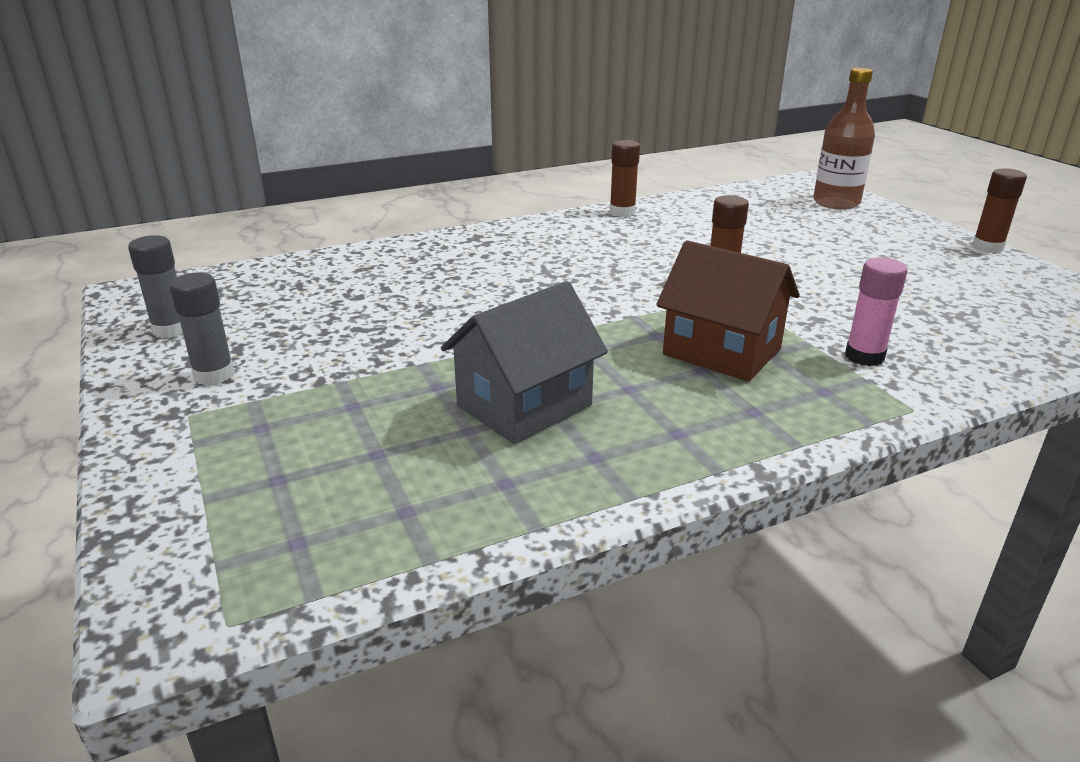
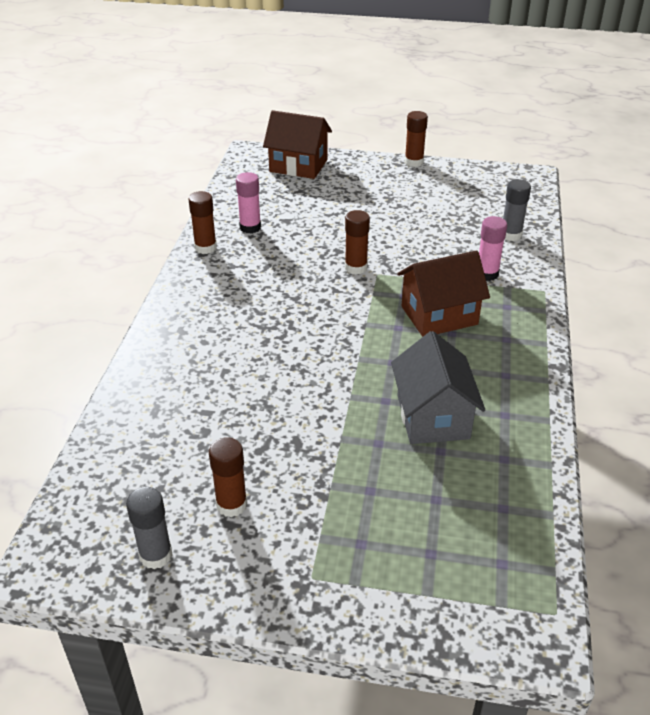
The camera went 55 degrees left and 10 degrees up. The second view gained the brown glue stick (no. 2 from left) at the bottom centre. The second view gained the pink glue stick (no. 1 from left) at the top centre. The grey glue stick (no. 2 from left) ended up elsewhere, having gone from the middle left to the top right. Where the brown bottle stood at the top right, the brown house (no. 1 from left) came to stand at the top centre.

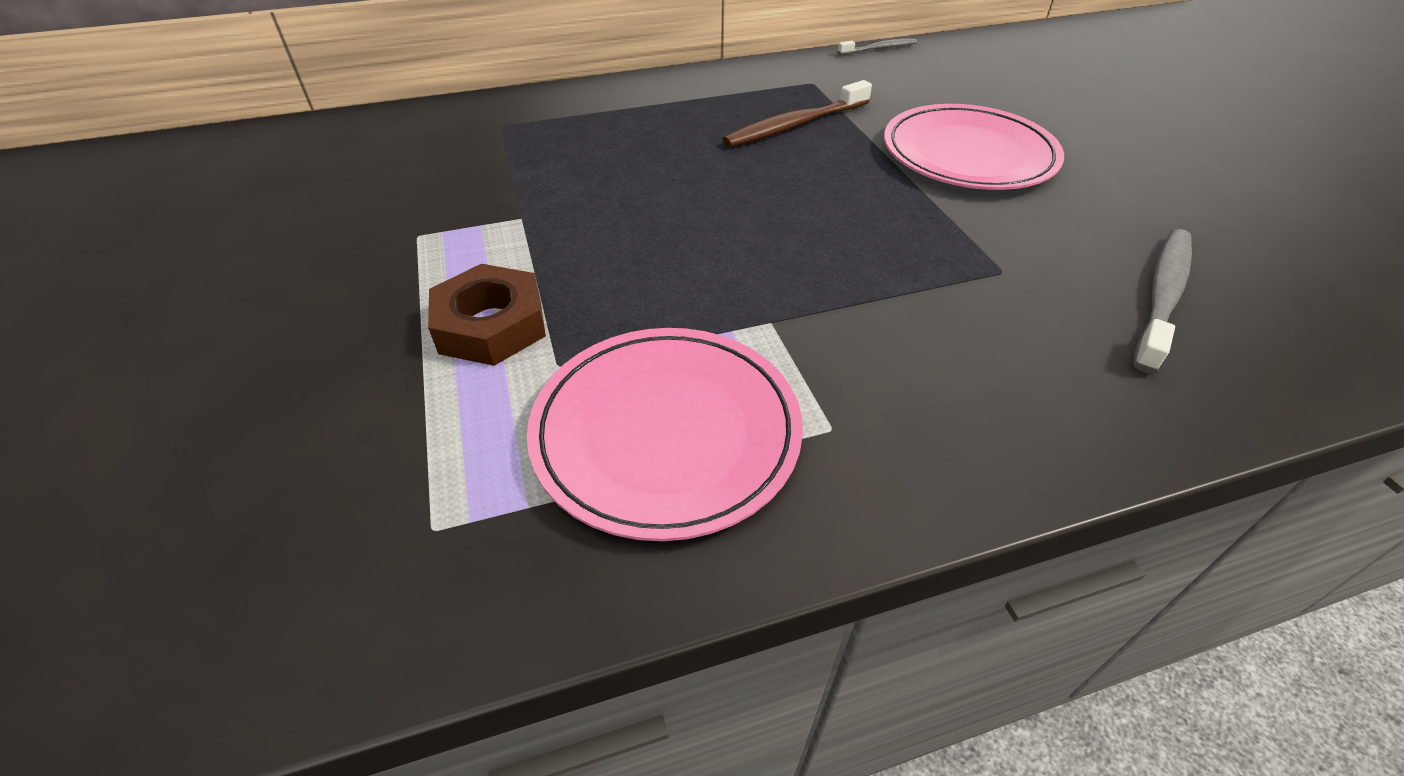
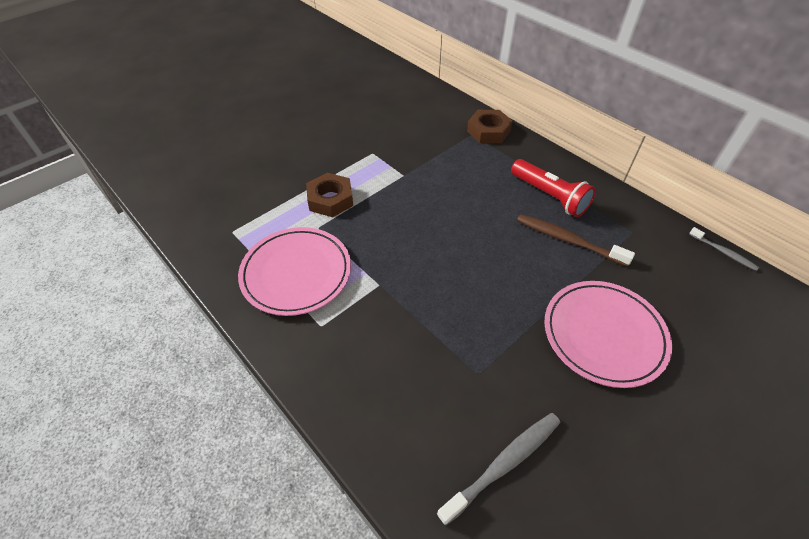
The camera went 65 degrees right and 5 degrees up. The second view gained the brown nut (no. 2 from left) at the top centre. The second view gained the red flashlight at the middle right. The grey toothbrush (no. 2 from left in the first image) at the middle right ended up facing another way, 45 degrees counterclockwise from before.

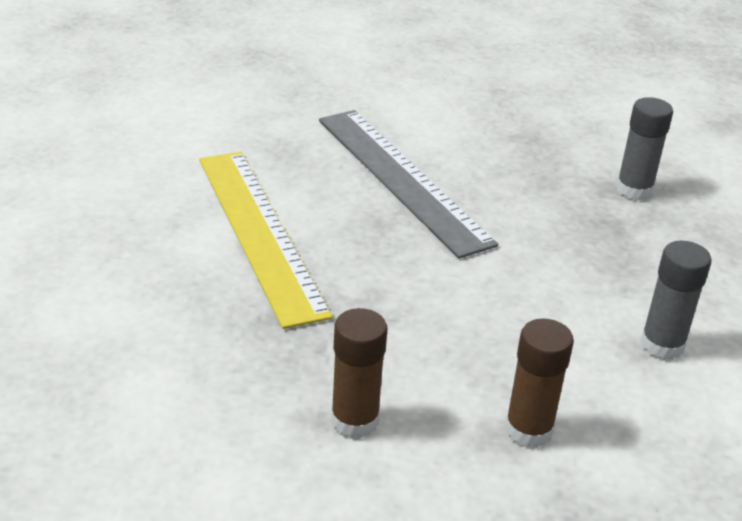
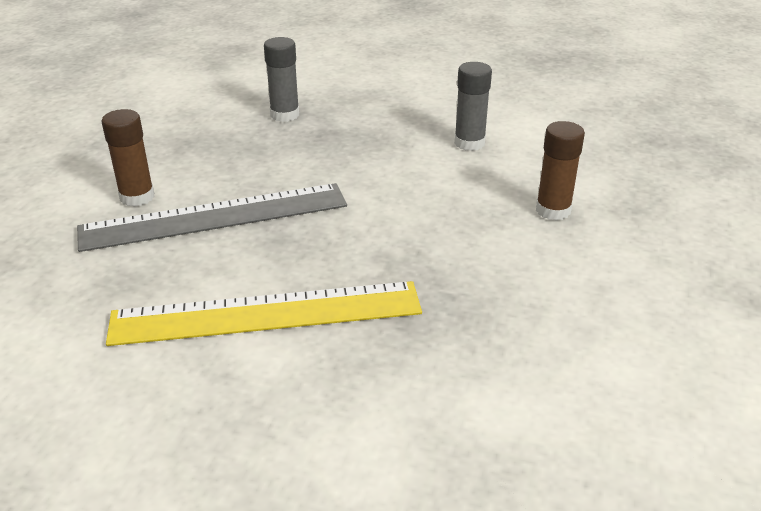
The camera went 75 degrees left and 0 degrees up. The brown glue stick (no. 1 from left) ended up elsewhere, having gone from the bottom centre to the top left.

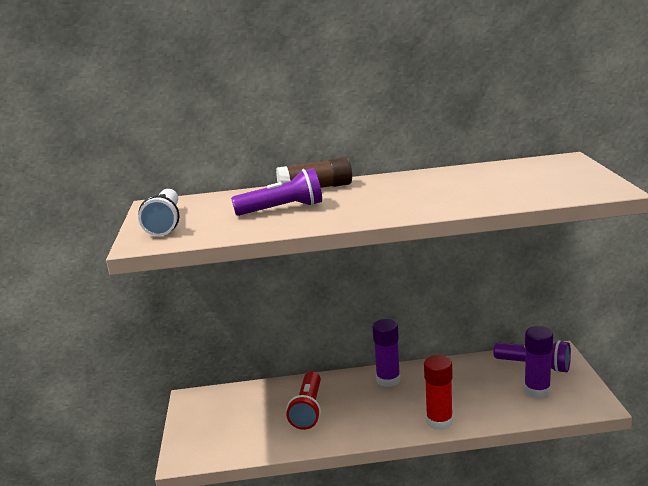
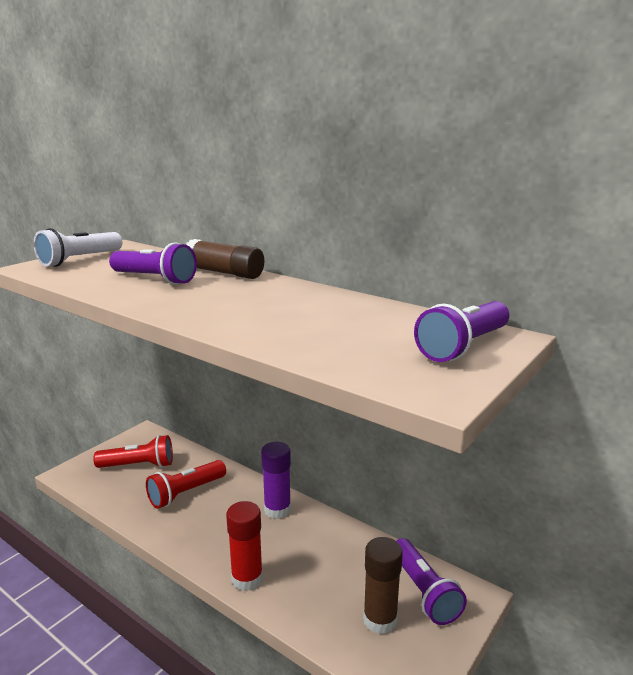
The camera went 40 degrees right and 0 degrees up. The second view gained the red flashlight (no. 1 from left) at the bottom left. The second view gained the purple flashlight (no. 3 from left) at the middle right. What was the purple glue stick (no. 2 from left) at the bottom right turned into the brown glue stick (no. 2 from left) at the bottom centre.

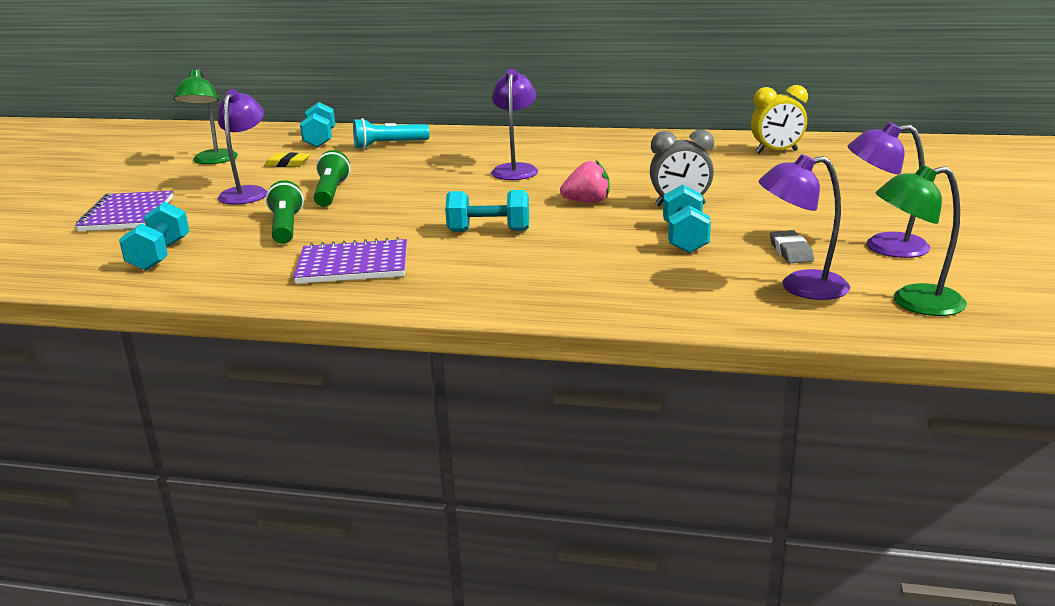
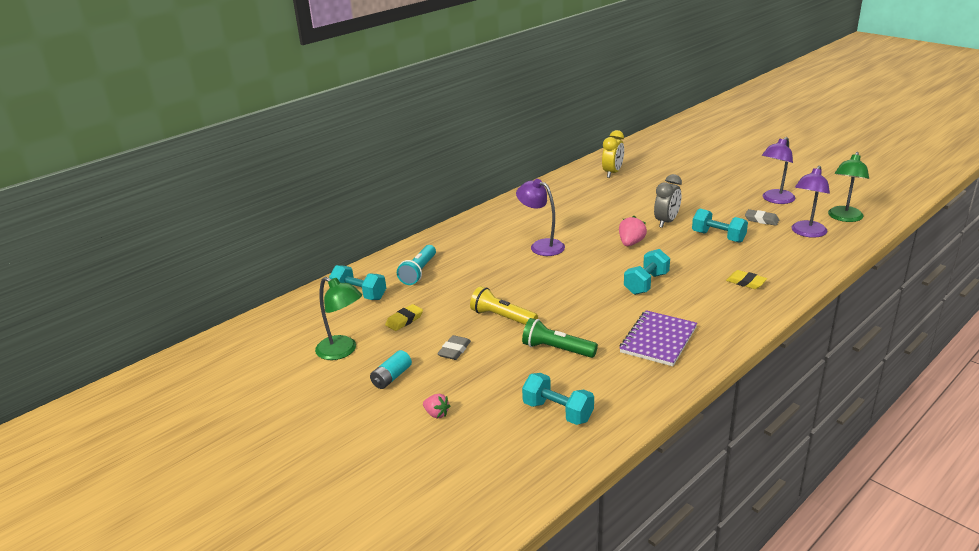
The camera went 55 degrees left and 5 degrees up. The second view gained the turquoise battery at the bottom centre. The second view gained the yellow eraser (no. 2 from left) at the middle right. Where the purple notebook (no. 1 from left) stood at the middle left, the pink strawberry (no. 1 from left) came to stand at the bottom centre. Where the purple lamp (no. 1 from left) stood at the top left, the grey eraser (no. 1 from left) came to stand at the centre. What was the green flashlight (no. 2 from left) at the top left turned into the yellow flashlight at the centre.

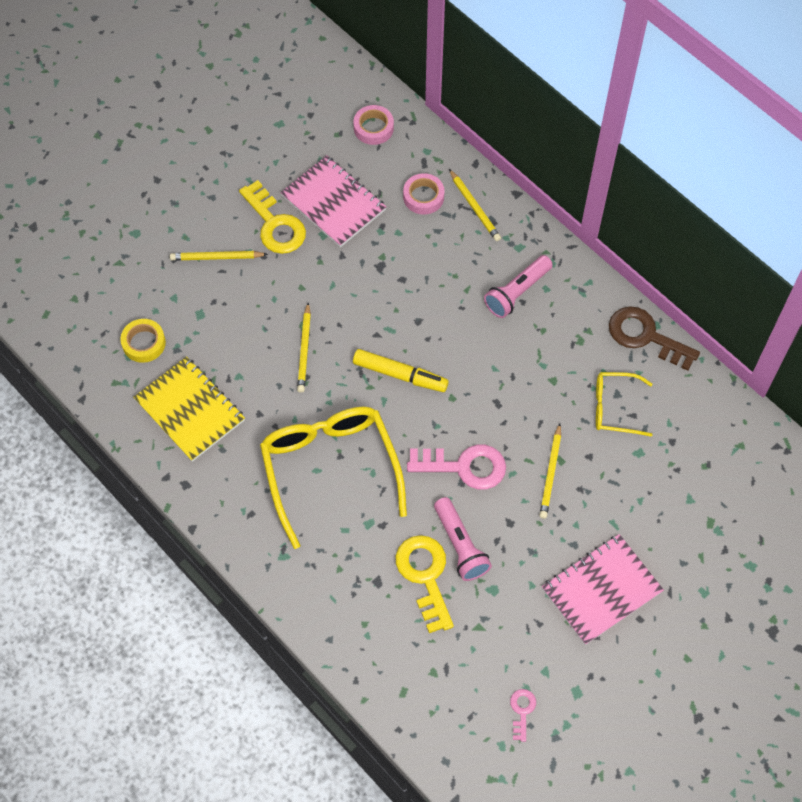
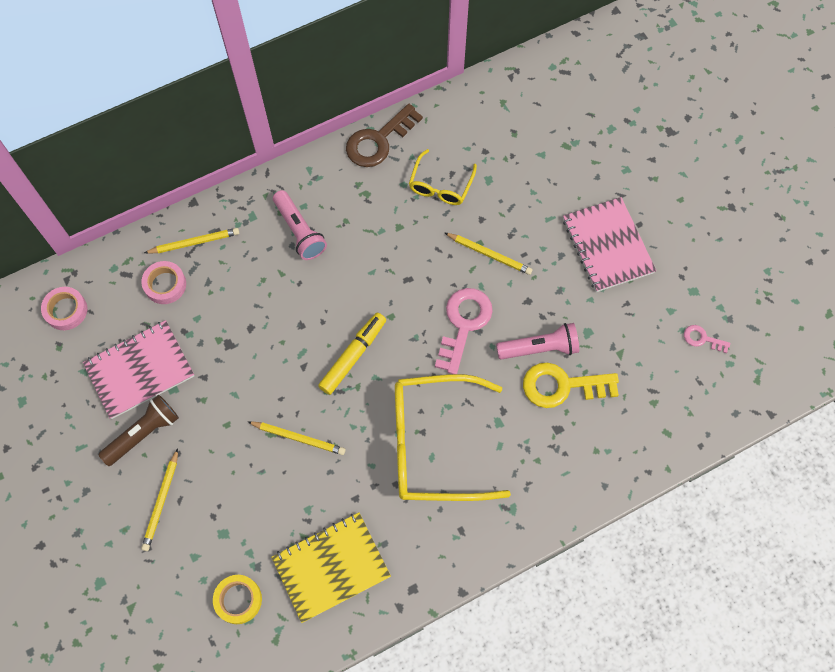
The camera went 75 degrees left and 5 degrees up. Where the yellow key (no. 1 from left) stood at the top centre, the brown flashlight came to stand at the middle left.

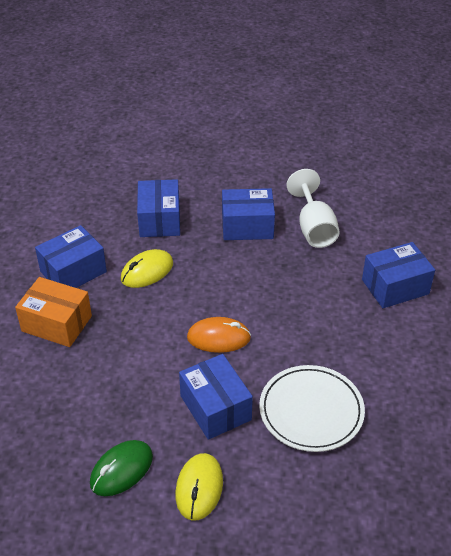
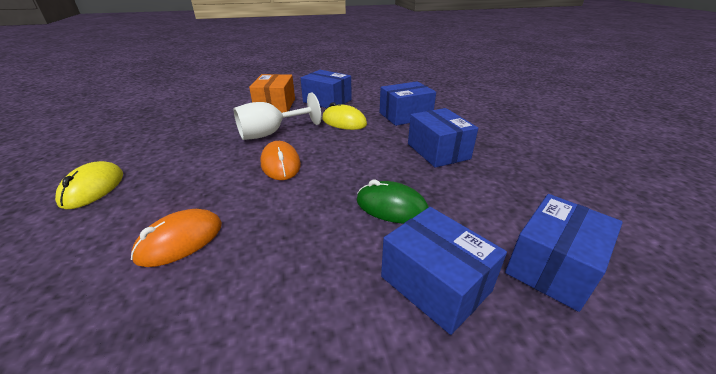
The camera went 70 degrees right and 10 degrees down. The green mouse ended up elsewhere, having gone from the bottom left to the centre. The blue box (no. 3 from left in the first image) ended up elsewhere, having gone from the bottom centre to the bottom right. The white goblet ended up elsewhere, having gone from the middle right to the top centre. Where the white plate stood at the bottom right, the orange mouse (no. 1 from left) came to stand at the middle left. The yellow mouse (no. 2 from left in the first image) at the bottom centre ended up facing another way, 75 degrees counterclockwise from before.

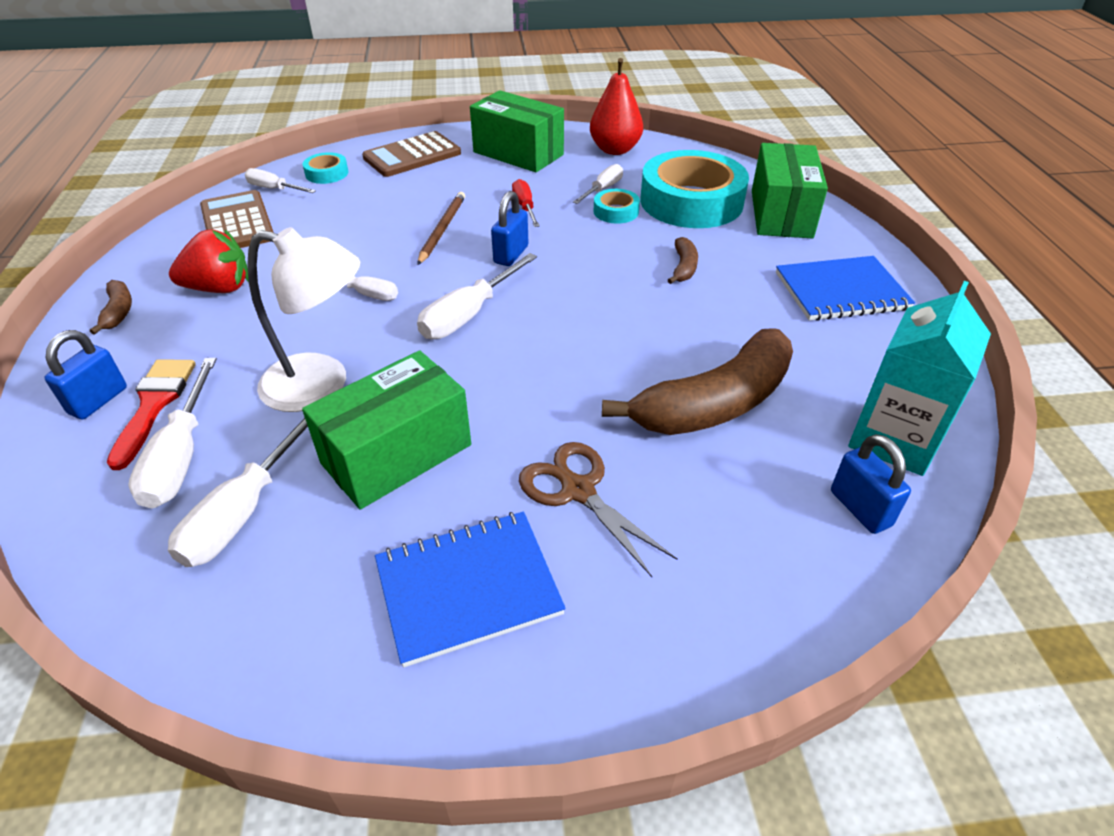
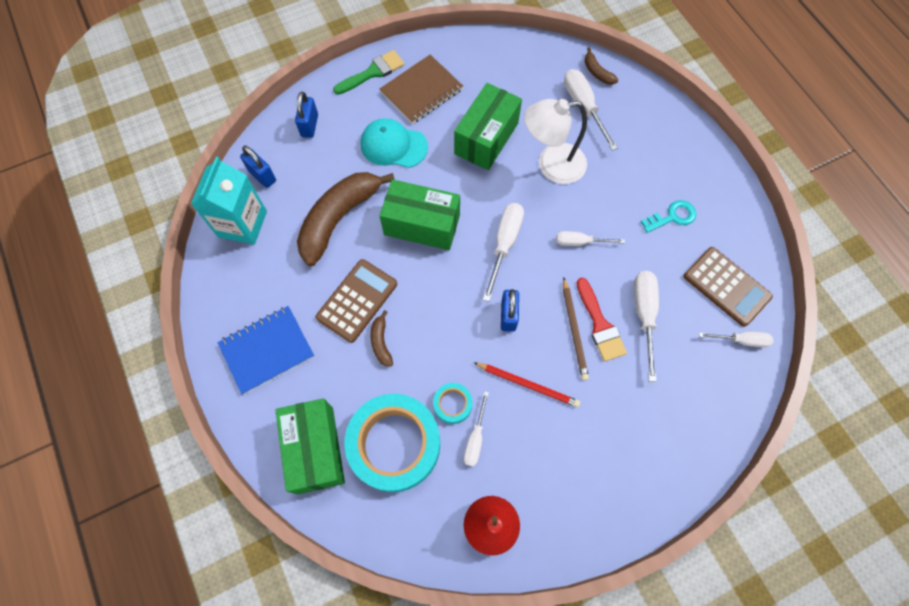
The camera went 160 degrees right and 25 degrees up. The second view lost the turquoise tape (no. 1 from left) at the top left. The second view gained the green brush at the top centre. The blue padlock (no. 1 from left in the first image) ended up elsewhere, having gone from the middle left to the top centre. The brown banana (no. 1 from left in the first image) ended up elsewhere, having gone from the middle left to the top centre. The red brush ended up elsewhere, having gone from the middle left to the centre. The white screwdriver (no. 2 from left in the first image) ended up elsewhere, having gone from the middle left to the middle right. The brown calculator (no. 2 from left in the first image) ended up elsewhere, having gone from the top centre to the centre. The green box (no. 2 from left) ended up elsewhere, having gone from the top centre to the centre. Where the red strawberry stood at the top left, the turquoise key came to stand at the middle right. Where the red screwdriver stood at the top centre, the red pencil came to stand at the centre. Where the brown scissors stood at the centre, the turquoise cap came to stand at the top centre. What was the blue notebook (no. 1 from left) at the bottom centre turned into the brown notebook at the top centre.

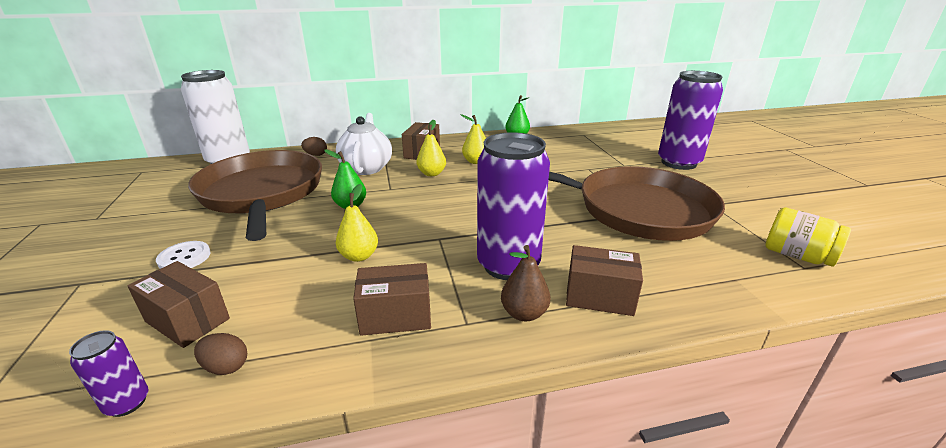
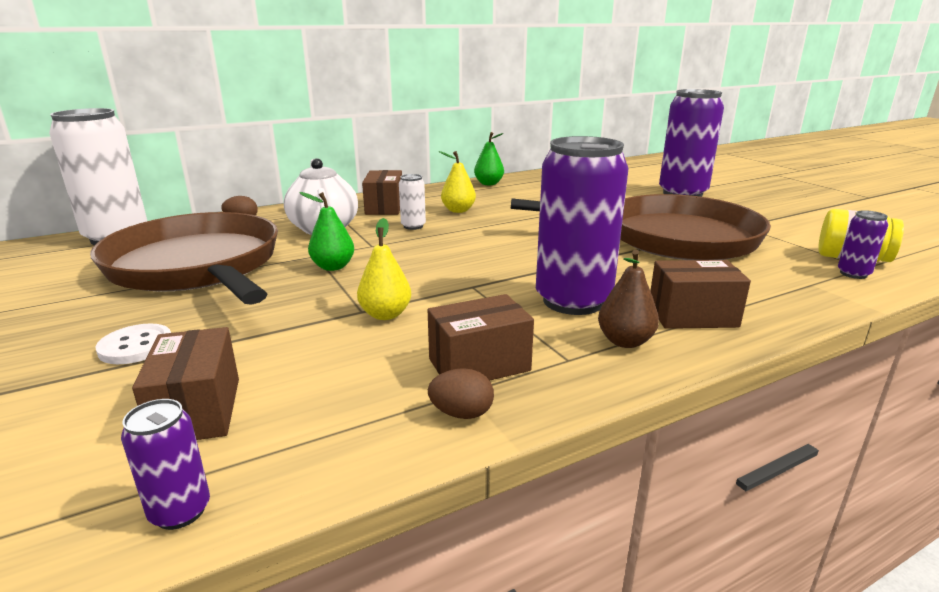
The camera went 15 degrees left and 5 degrees down. The second view gained the purple can (no. 4 from left) at the middle right. The brown egg (no. 1 from left in the first image) ended up elsewhere, having gone from the bottom left to the centre. Where the yellow pear (no. 2 from left) stood at the top centre, the white can (no. 2 from left) came to stand at the centre. The brown box (no. 1 from left) at the bottom left ended up facing another way, 60 degrees clockwise from before.

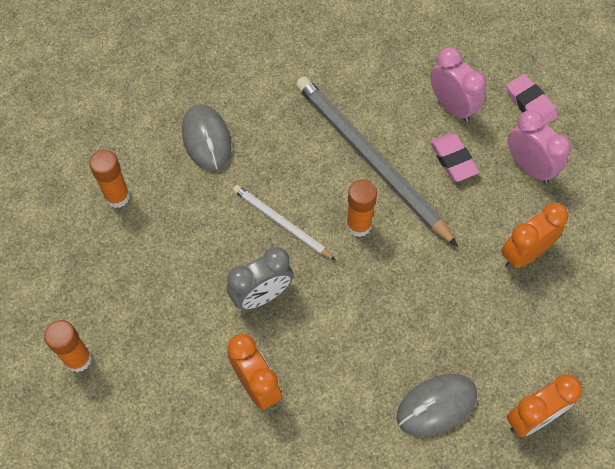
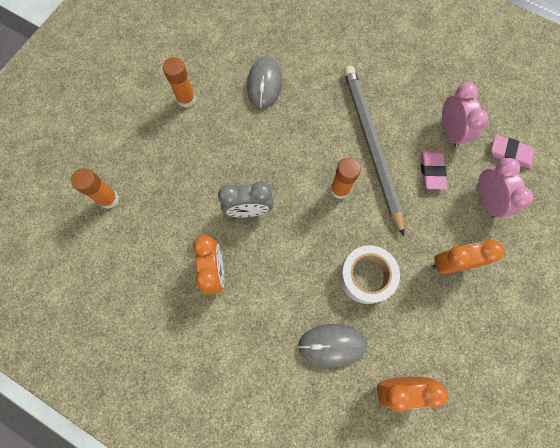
The camera went 25 degrees right and 10 degrees up. The second view lost the white pencil at the centre. The second view gained the white tape at the centre. The pink eraser (no. 2 from left) at the top right ended up facing another way, 60 degrees counterclockwise from before.

